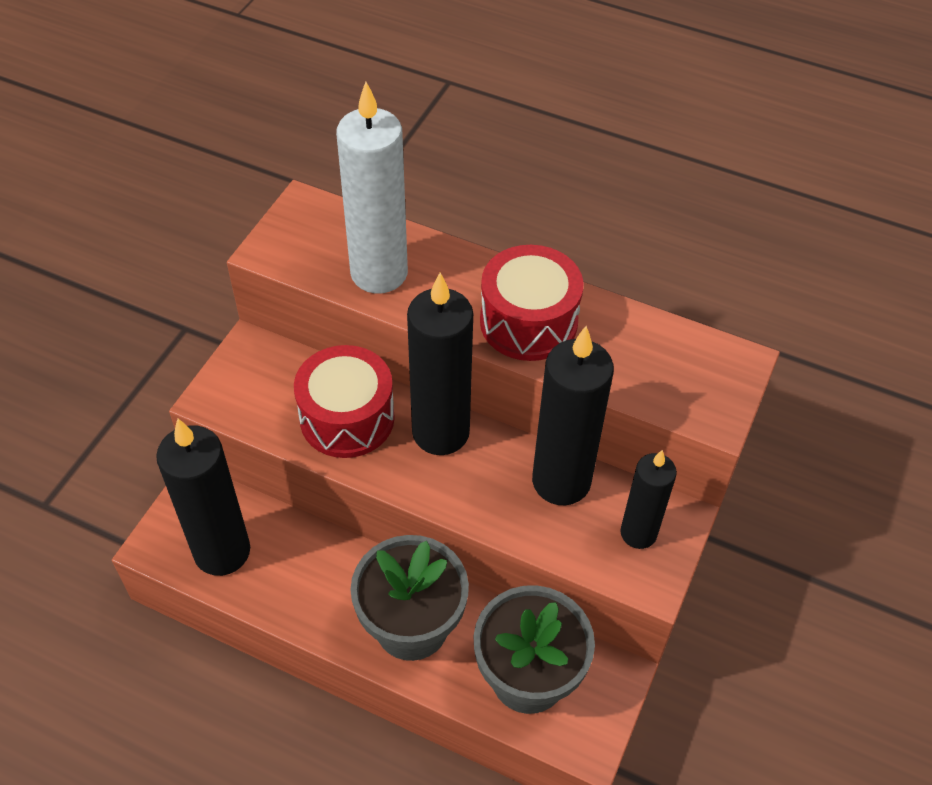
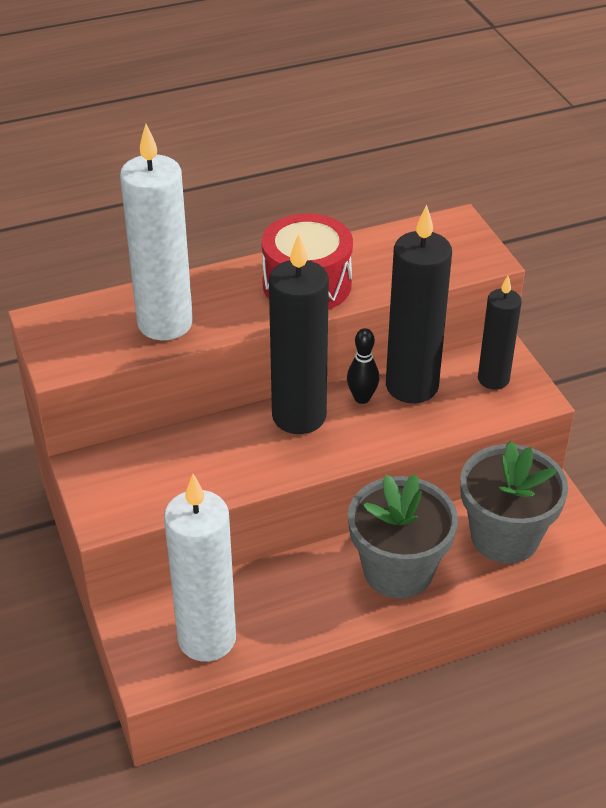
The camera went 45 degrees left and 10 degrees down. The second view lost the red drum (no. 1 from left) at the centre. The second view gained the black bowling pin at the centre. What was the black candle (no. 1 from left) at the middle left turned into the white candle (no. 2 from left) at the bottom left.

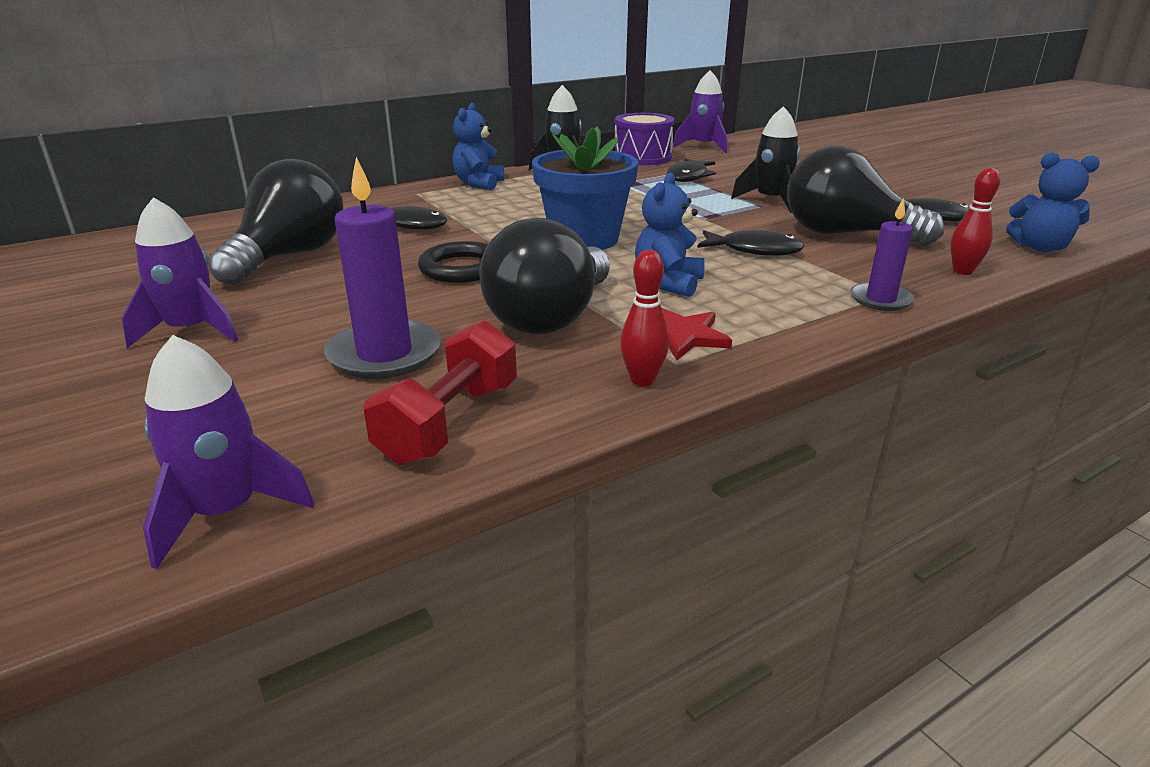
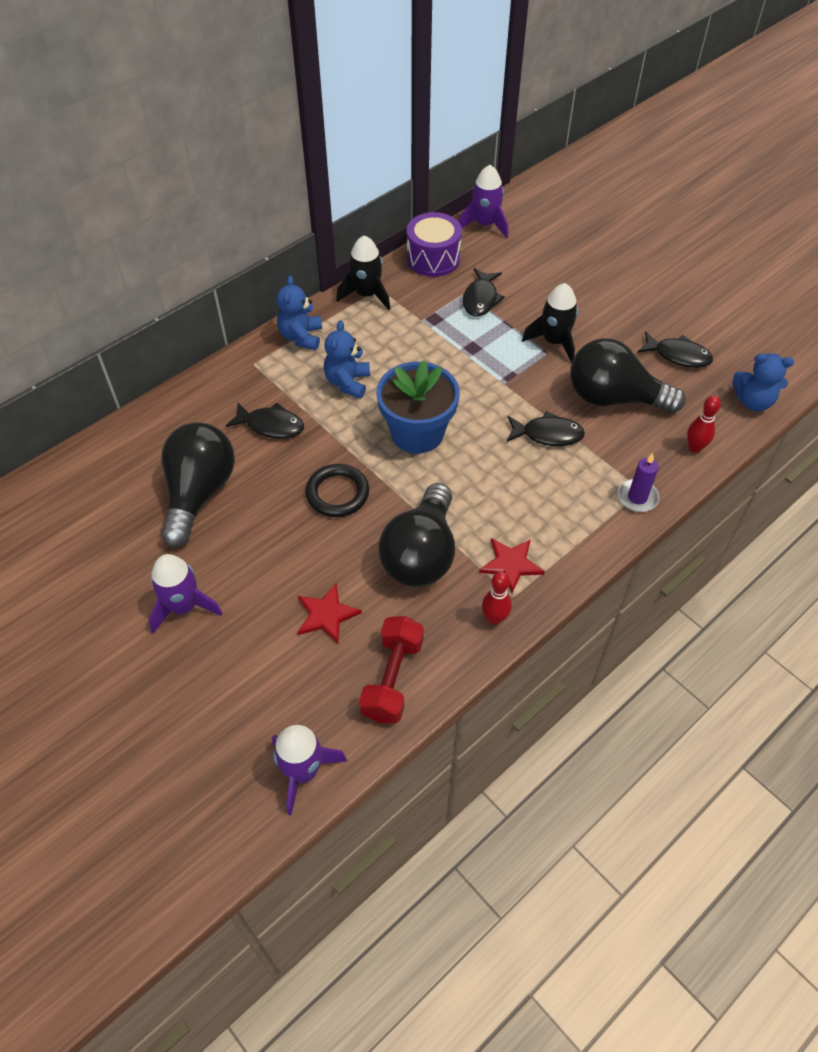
The camera went 10 degrees left and 25 degrees up. The blue teddy bear (no. 2 from left) ended up elsewhere, having gone from the top centre to the centre. Where the purple candle (no. 1 from left) stood at the middle left, the red star (no. 1 from left) came to stand at the centre.

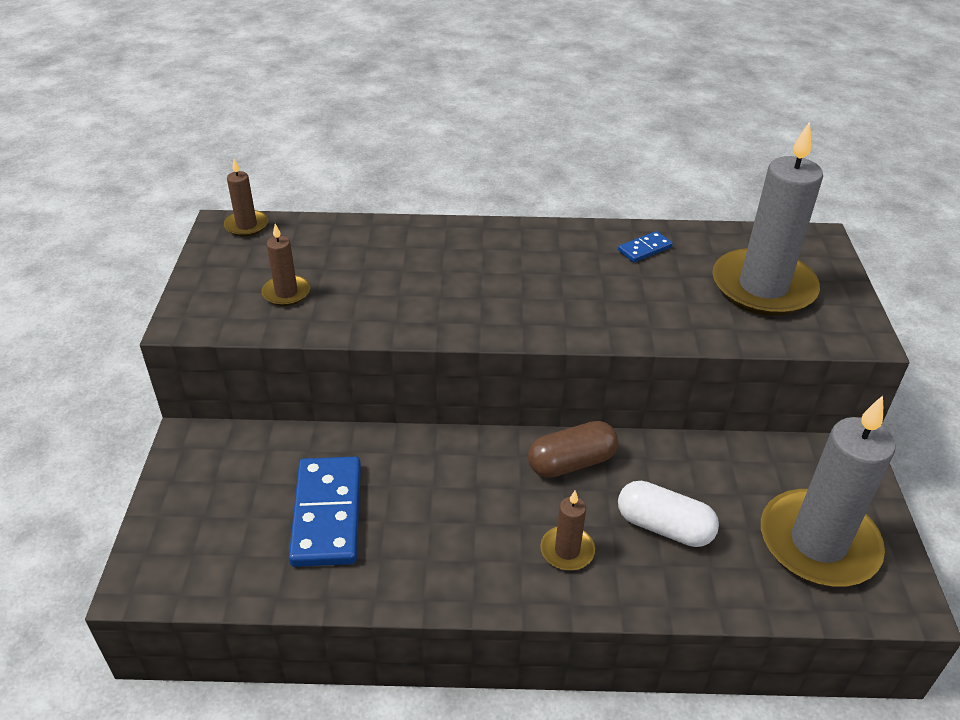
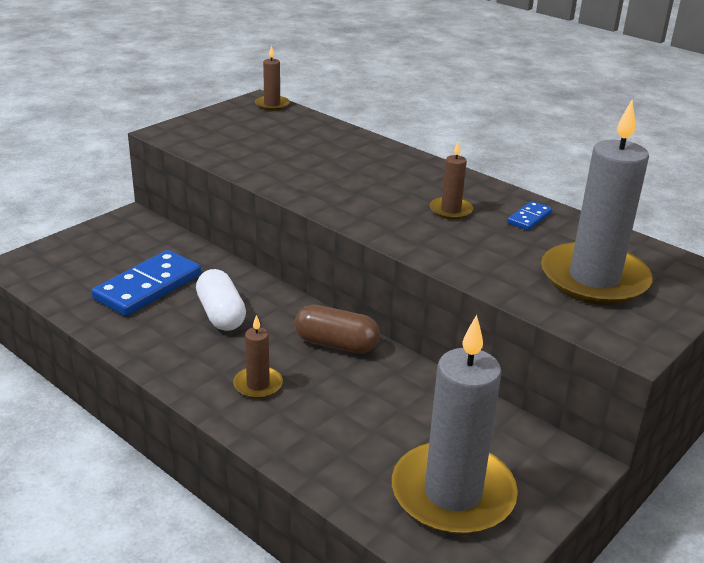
The camera went 40 degrees right and 10 degrees down. The brown candle (no. 2 from left in the first image) ended up elsewhere, having gone from the middle left to the top centre. The white capsule ended up elsewhere, having gone from the bottom right to the middle left. The blue domino (no. 2 from left) at the middle right ended up facing another way, 60 degrees counterclockwise from before.

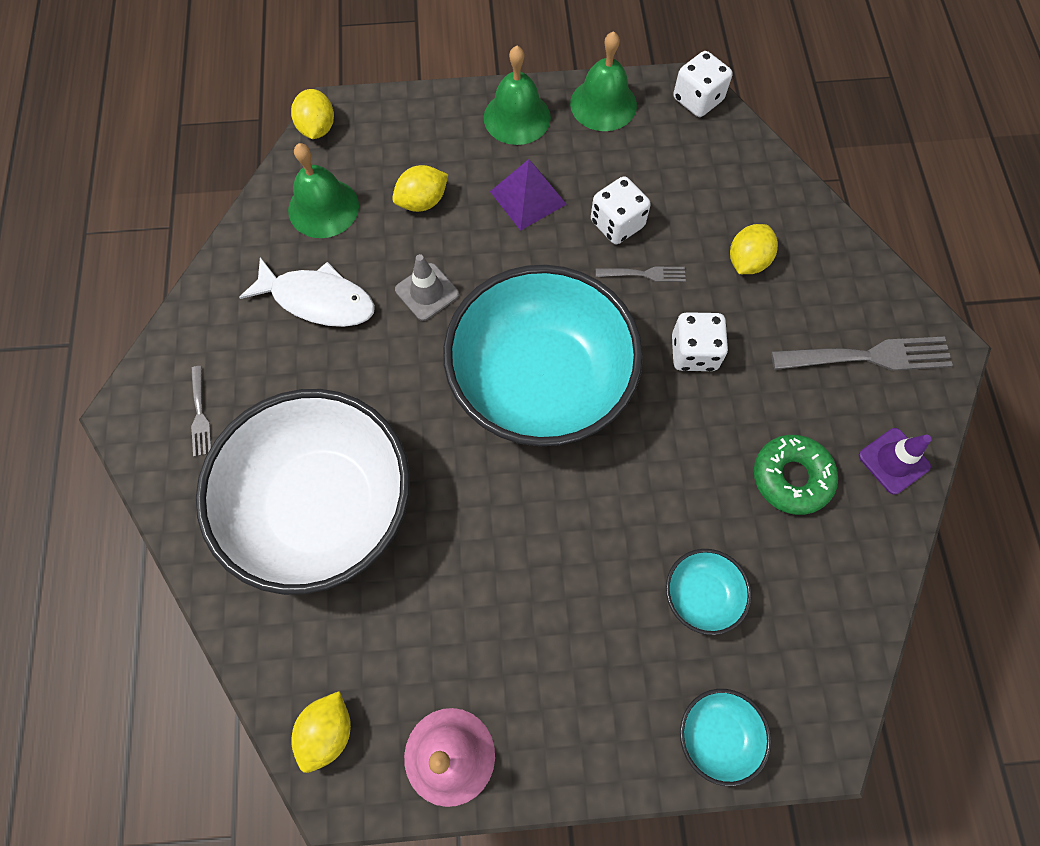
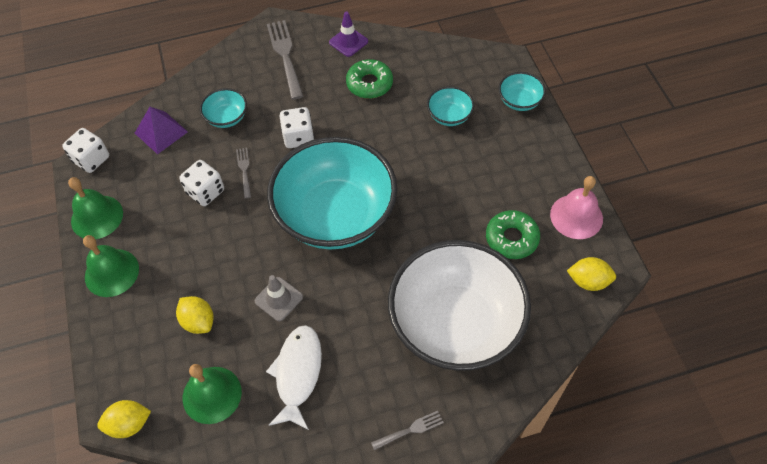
The camera went 100 degrees left and 10 degrees down. The second view gained the green donut (no. 2 from left) at the middle right. The purple pyramid ended up elsewhere, having gone from the top centre to the top left. Where the yellow lemon (no. 4 from left) stood at the top right, the turquoise bowl (no. 1 from left) came to stand at the top left.

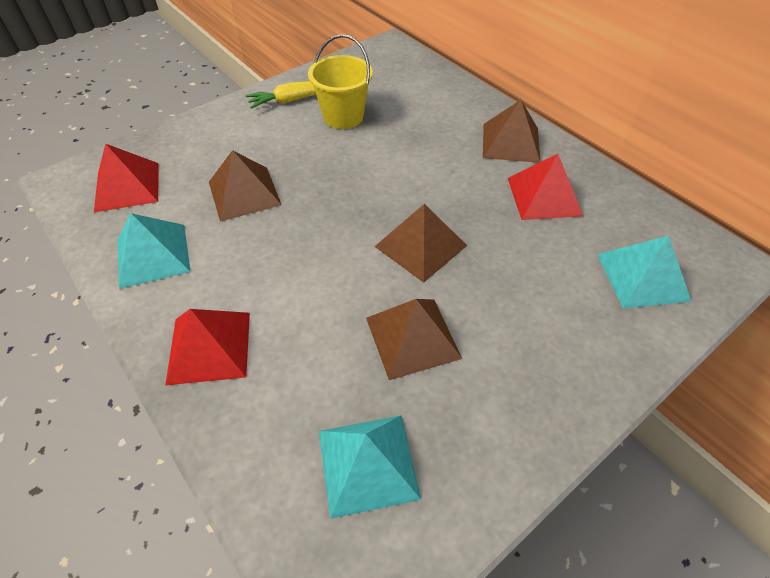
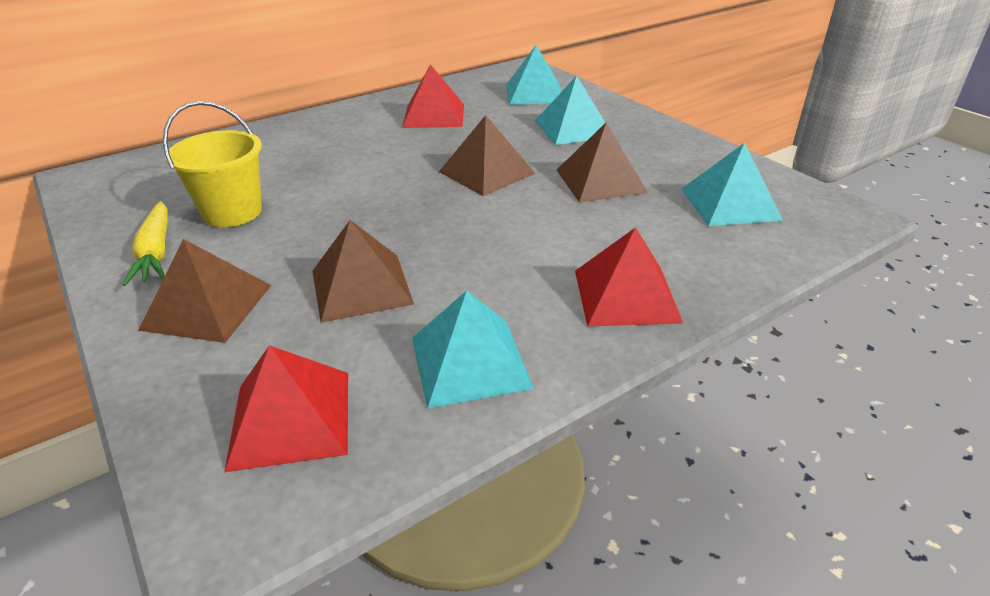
The camera went 85 degrees left and 15 degrees down. The second view gained the turquoise pyramid (no. 3 from left) at the top centre. The brown pyramid (no. 4 from left in the first image) ended up elsewhere, having gone from the top centre to the middle left.

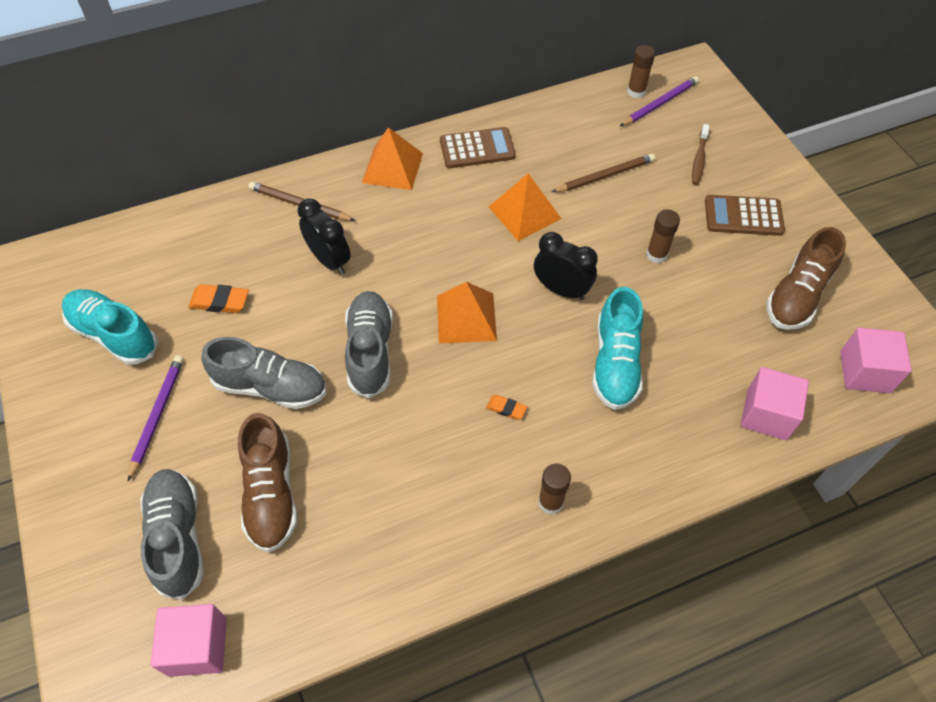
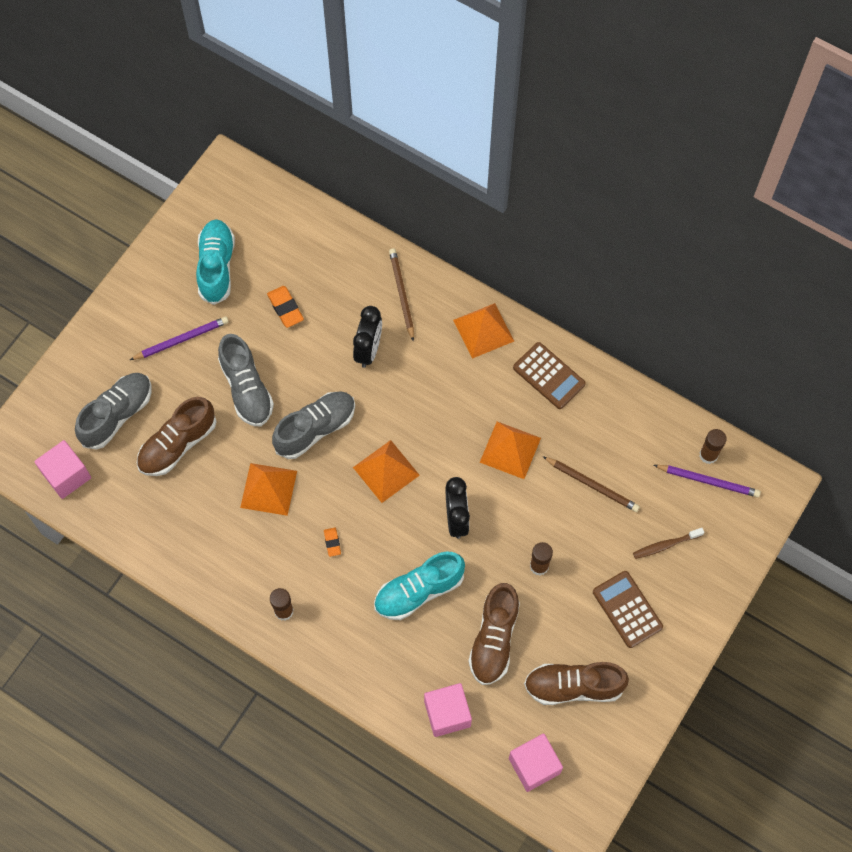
The camera went 55 degrees right and 10 degrees up. The second view gained the orange pyramid (no. 1 from left) at the middle left. The second view gained the brown shoe (no. 2 from left) at the bottom centre.

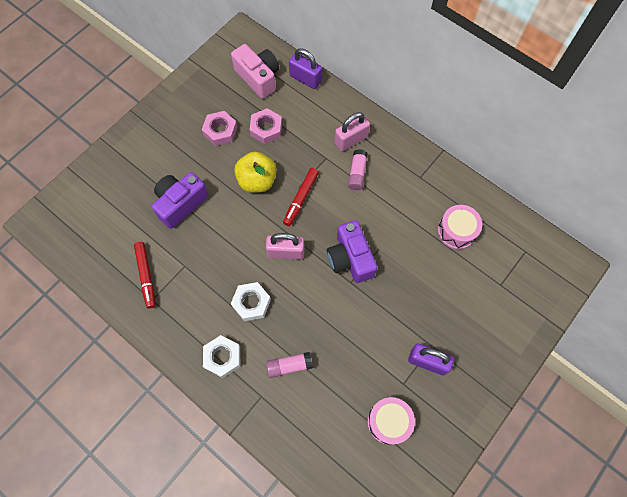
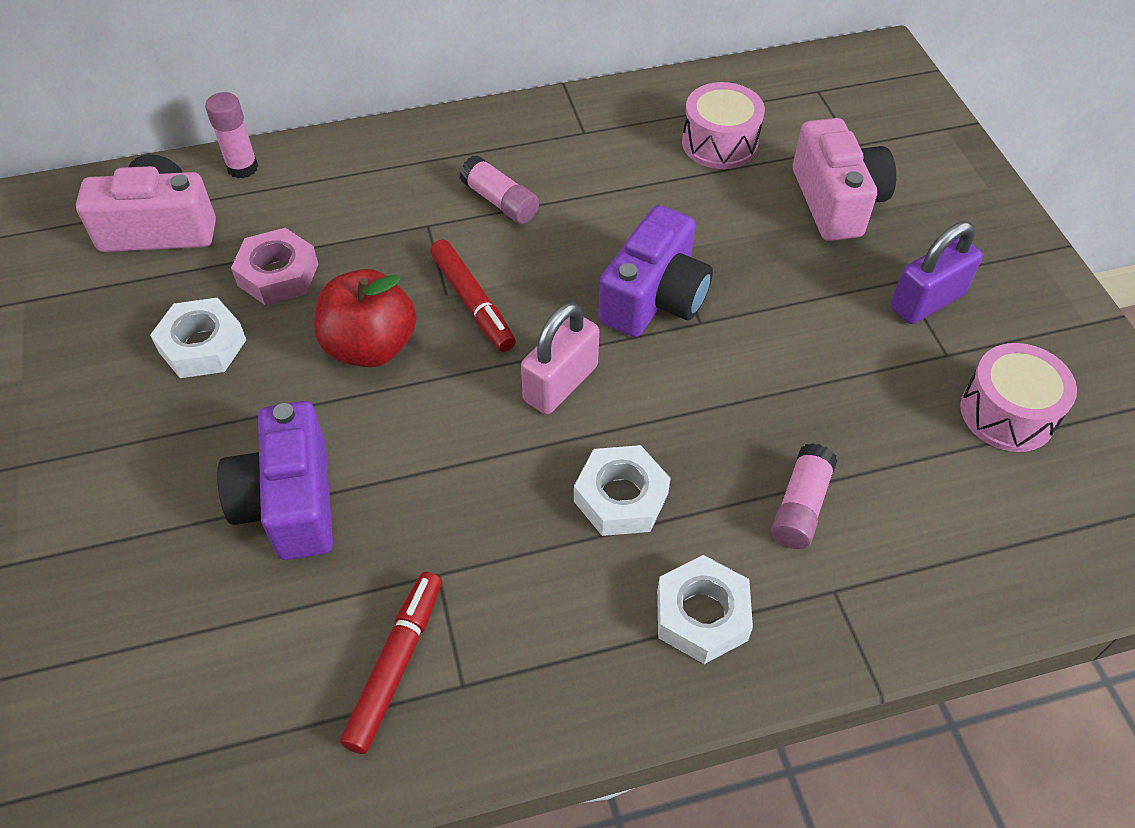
The camera went 55 degrees left and 15 degrees down. The second view lost the pink padlock (no. 2 from left) at the top centre. The second view gained the pink camera (no. 2 from left) at the top right. Where the purple padlock (no. 1 from left) stood at the top centre, the pink glue stick (no. 1 from left) came to stand at the top left. What was the pink nut (no. 1 from left) at the top centre turned into the white nut (no. 1 from left) at the middle left. What was the yellow apple at the centre turned into the red apple at the middle left. The red marker (no. 1 from left) at the middle left ended up facing another way, 90 degrees counterclockwise from before. The purple camera (no. 2 from left) at the centre ended up facing another way, 75 degrees counterclockwise from before.

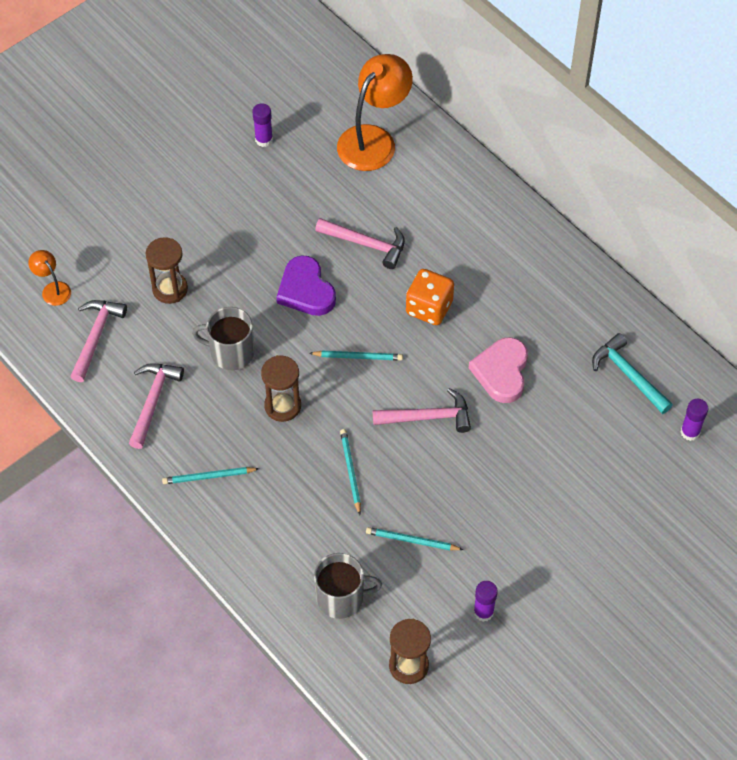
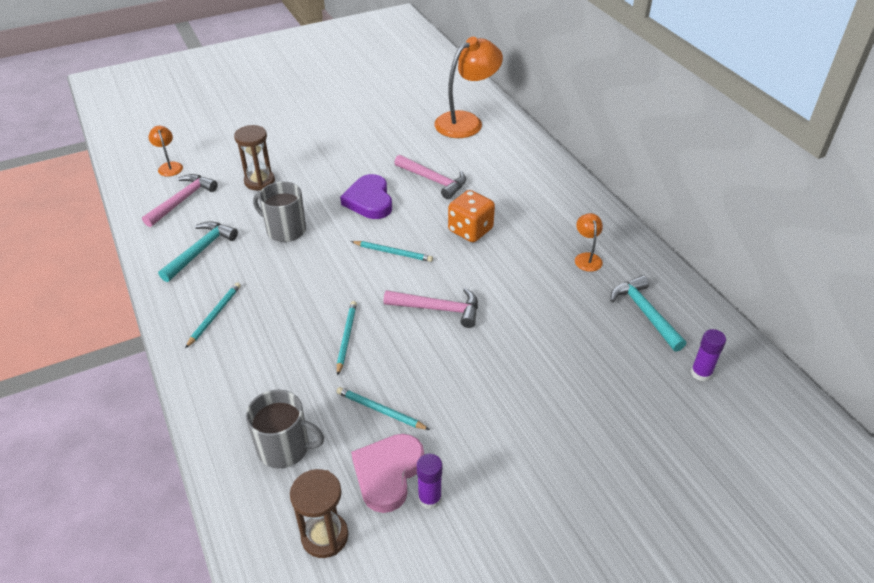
The camera went 15 degrees right and 15 degrees down. The second view lost the purple glue stick (no. 1 from left) at the top centre. The second view lost the brown hourglass (no. 2 from left) at the centre. The second view gained the orange lamp (no. 3 from left) at the middle right. The pink heart ended up elsewhere, having gone from the middle right to the bottom centre. What was the pink hammer (no. 2 from left) at the middle left turned into the turquoise hammer (no. 1 from left) at the middle left. The turquoise pencil (no. 1 from left) at the middle left ended up facing another way, 105 degrees clockwise from before.

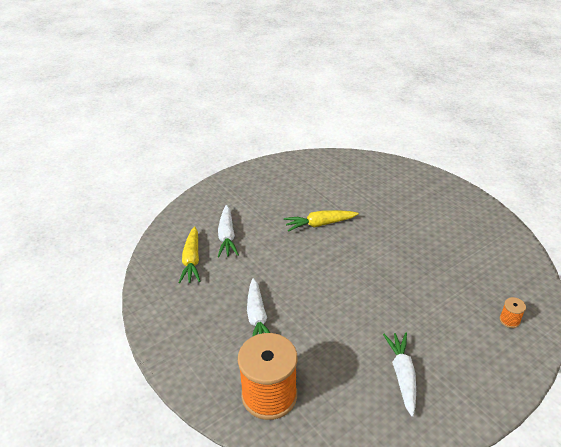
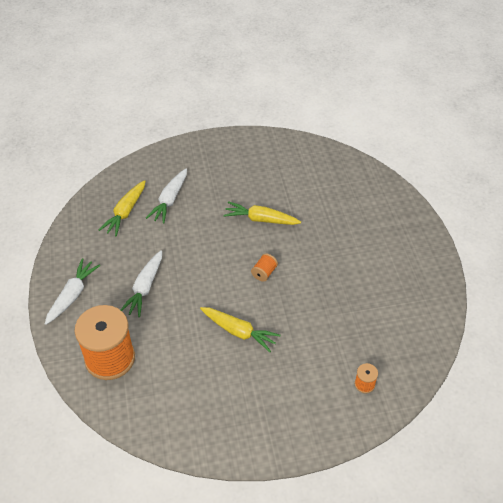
The camera went 25 degrees right and 10 degrees up. The second view gained the yellow carrot (no. 2 from left) at the centre. The second view gained the orange spool (no. 2 from left) at the centre. The white carrot (no. 3 from left in the first image) ended up elsewhere, having gone from the bottom right to the middle left.

